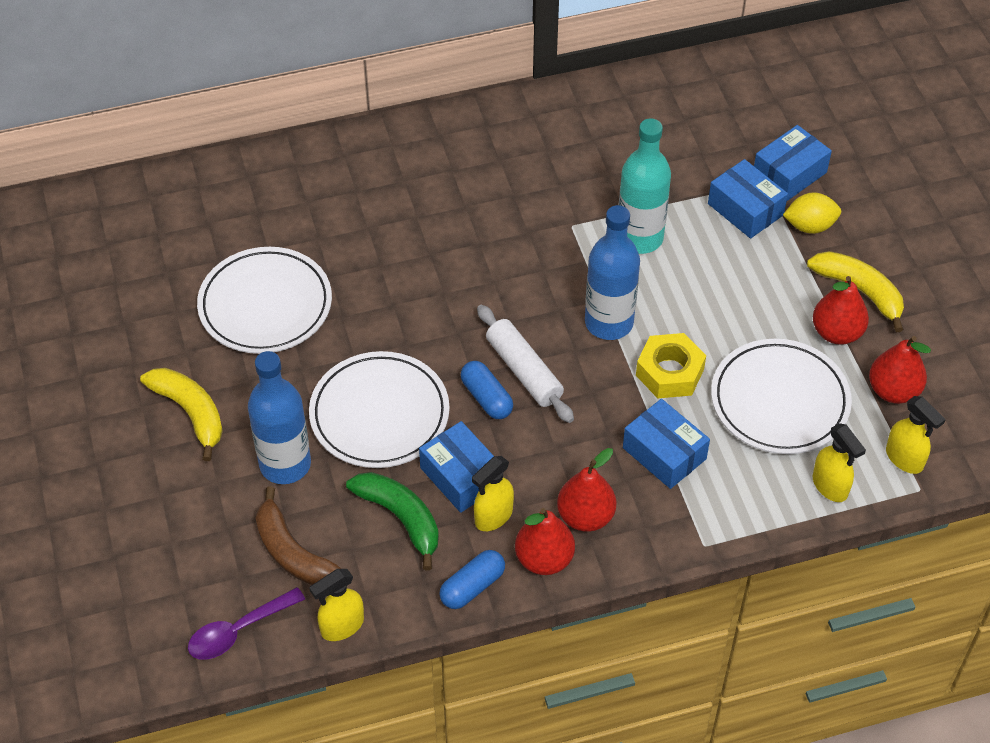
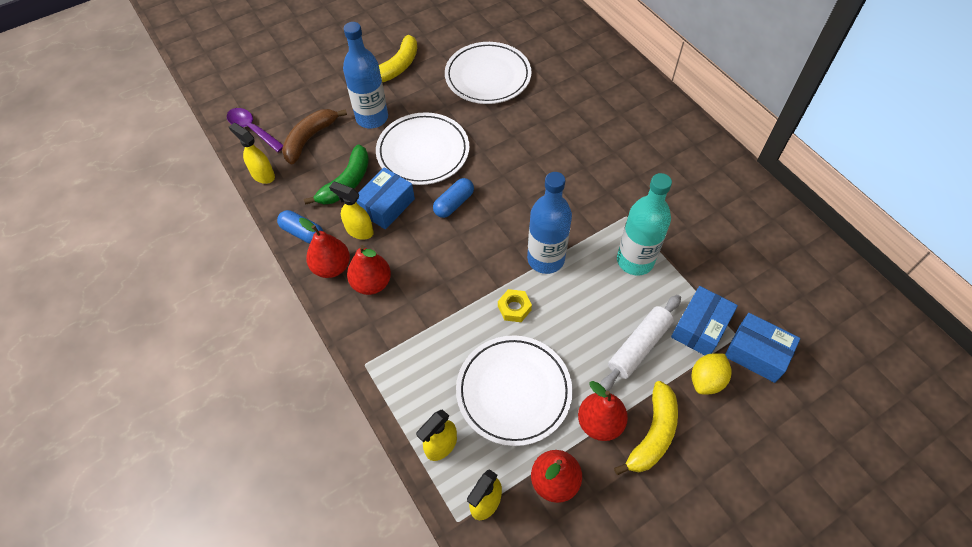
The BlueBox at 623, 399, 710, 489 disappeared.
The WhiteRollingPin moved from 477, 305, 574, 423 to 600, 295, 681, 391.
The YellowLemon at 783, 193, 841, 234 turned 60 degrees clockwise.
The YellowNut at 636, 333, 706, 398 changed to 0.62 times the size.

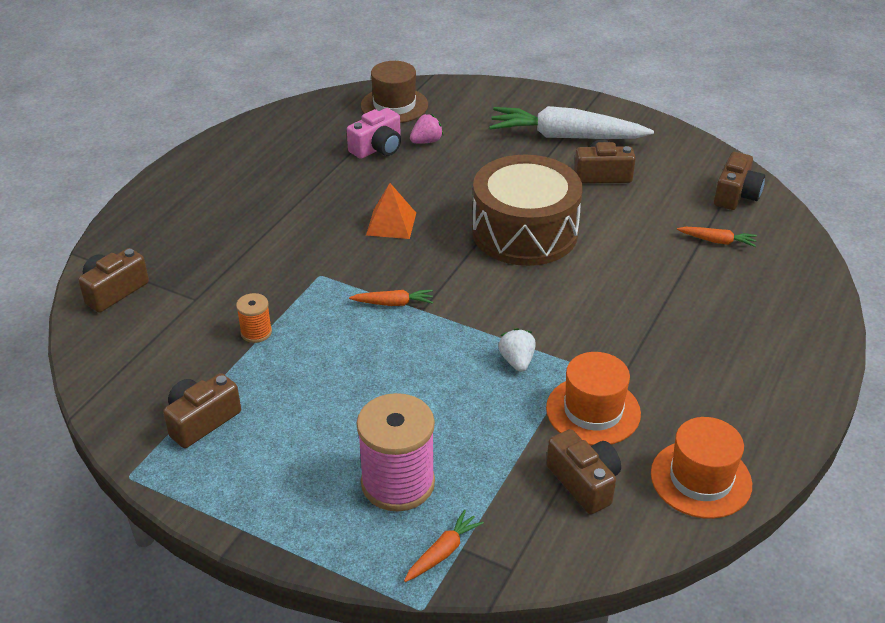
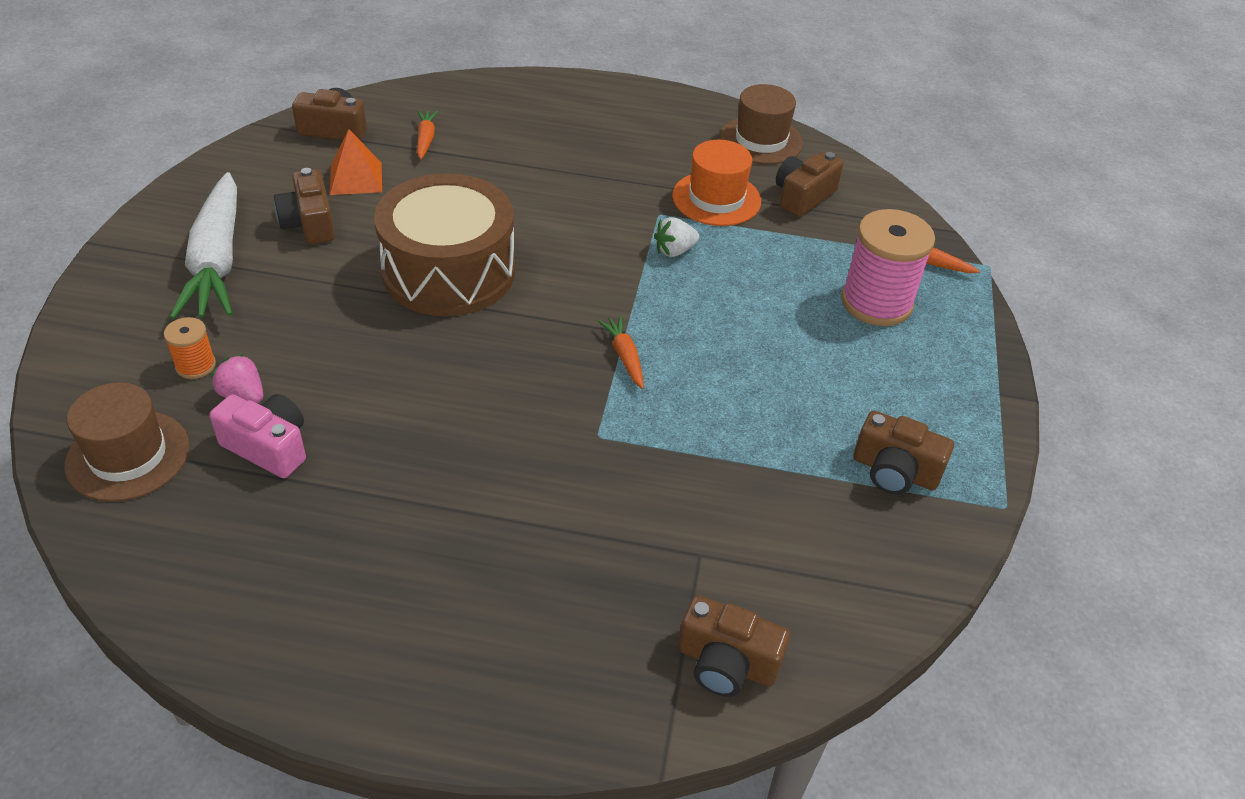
The OrangeSpool moved from 236, 293, 272, 343 to 164, 317, 216, 379.
The OrangePyramid moved from 366, 183, 416, 239 to 330, 129, 382, 195.
The OrangeHat at 651, 417, 752, 519 became the BrownHat at 720, 84, 803, 164.

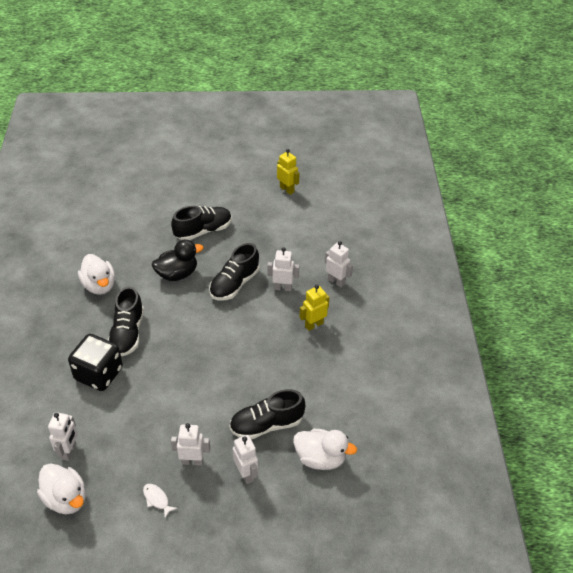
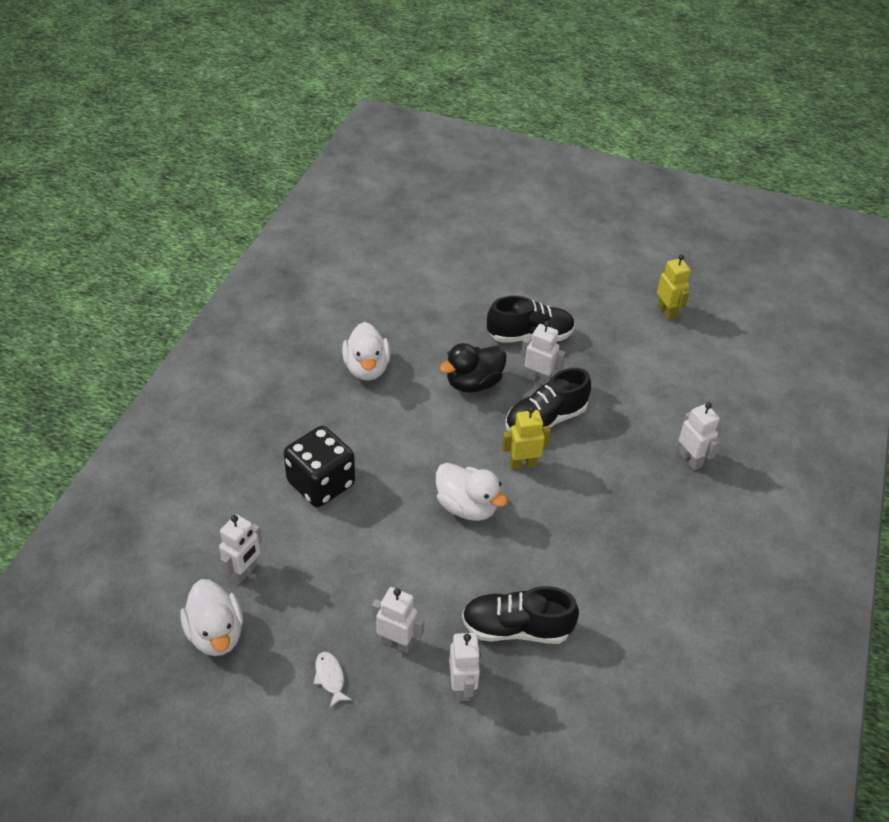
The BlackShoe at 108, 286, 144, 356 disappeared.
The WhiteRobot moved from 267, 247, 299, 291 to 521, 321, 565, 385.
The WhiteDuck moved from 293, 429, 357, 470 to 436, 463, 508, 521.
The YellowRobot moved from 299, 285, 330, 331 to 502, 407, 551, 470.
The BlackDuck at 152, 240, 204, 281 turned 150 degrees clockwise.

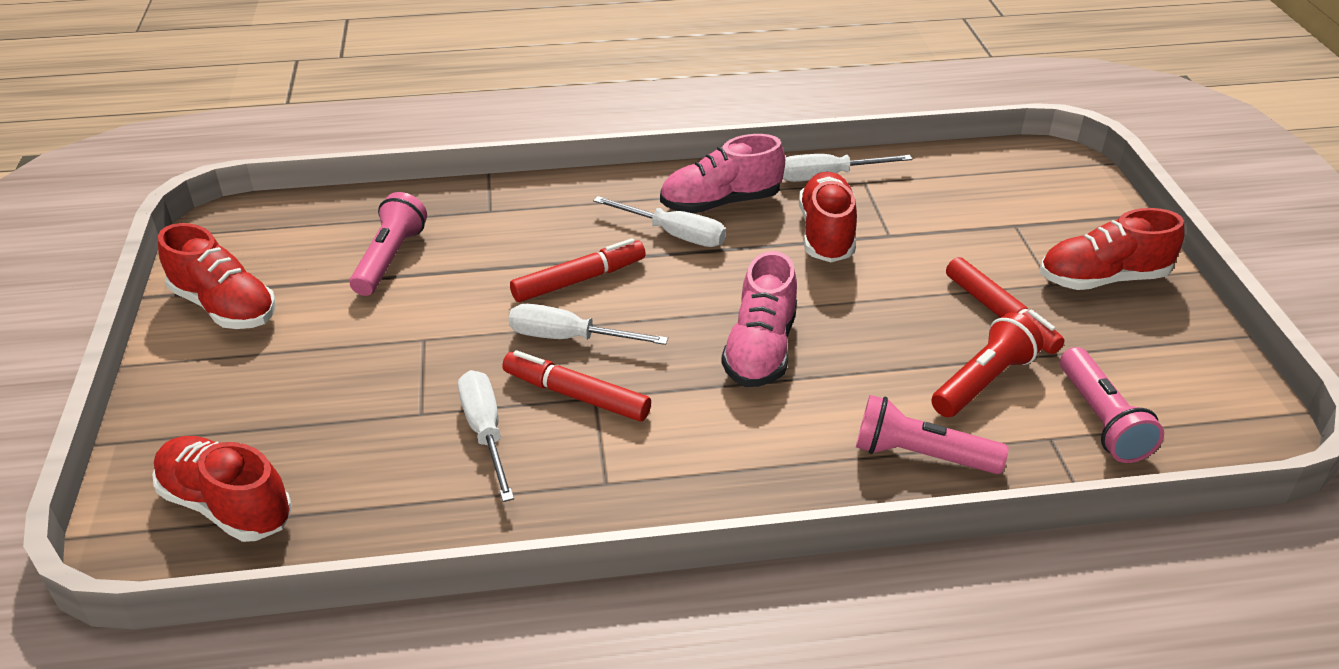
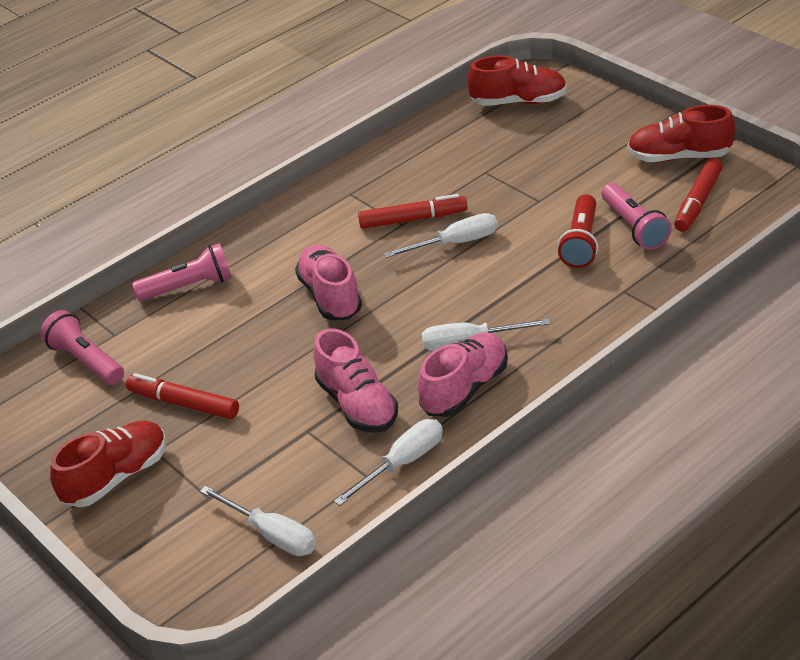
The WhiteScrewdriver moved from 458, 370, 514, 502 to 200, 486, 316, 556.
The RedMarker moved from 510, 238, 646, 302 to 674, 158, 723, 232.
The RedFlashlight moved from 931, 312, 1043, 417 to 558, 194, 598, 268.
The RedShoe at 799, 172, 857, 262 became the PinkShoe at 313, 329, 398, 433.

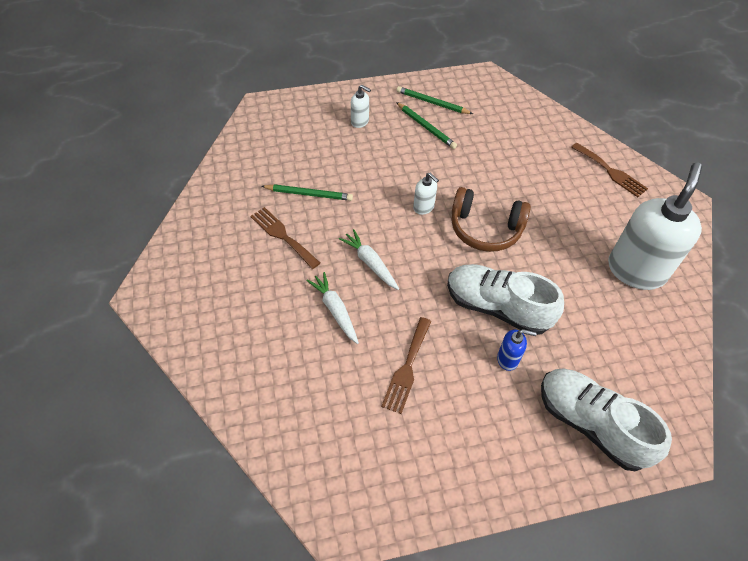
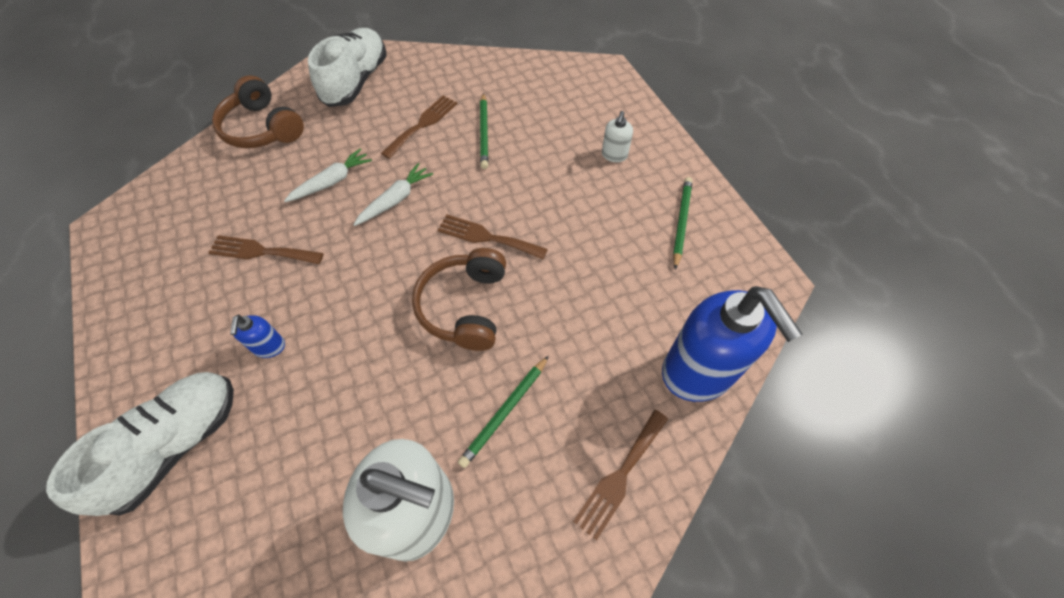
The BrownHeadphones at 212, 75, 304, 148 appeared.
The BlueSoapDispenser at 662, 286, 802, 402 appeared.
The GreenPencil moved from 396, 102, 457, 149 to 458, 355, 549, 468.
The WhiteShoe moved from 447, 264, 564, 335 to 308, 28, 387, 107.
The WhiteSoapDispenser at 413, 172, 439, 215 was replaced by the BrownFork at 438, 214, 548, 259.

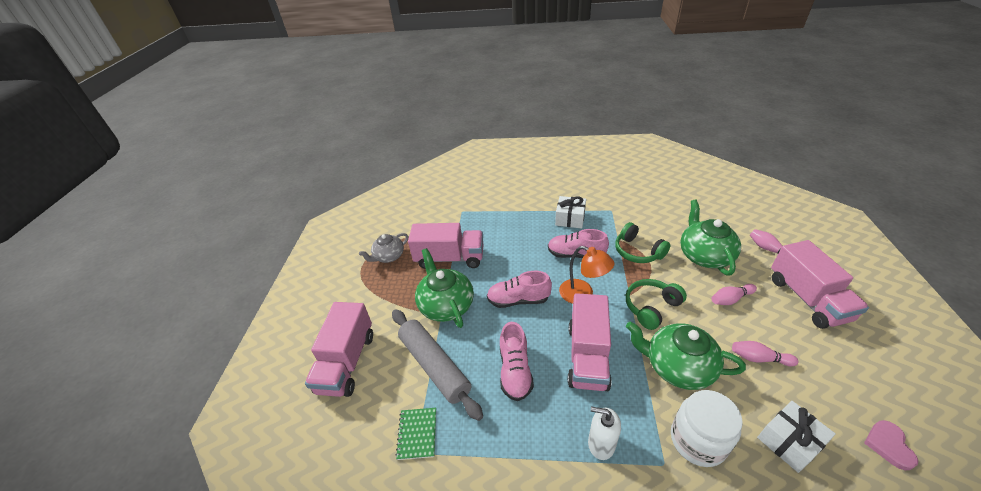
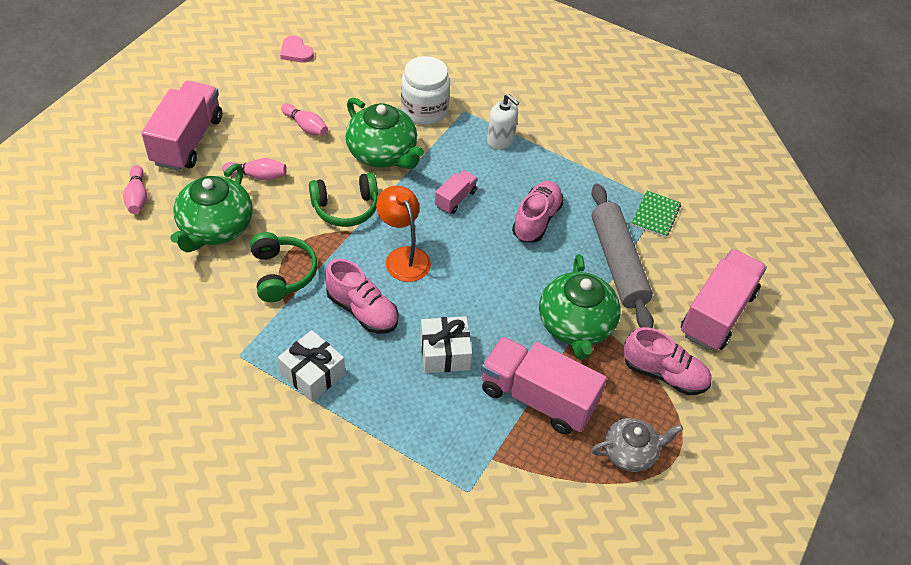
The PinkShoe moved from 487, 271, 552, 308 to 623, 327, 711, 395.
The WhiteGift moved from 757, 401, 836, 473 to 420, 316, 472, 373.
The PinkHeart at 864, 420, 918, 470 turned 105 degrees clockwise.
The PinkTruck at 568, 293, 612, 391 changed to 0.49 times the size.

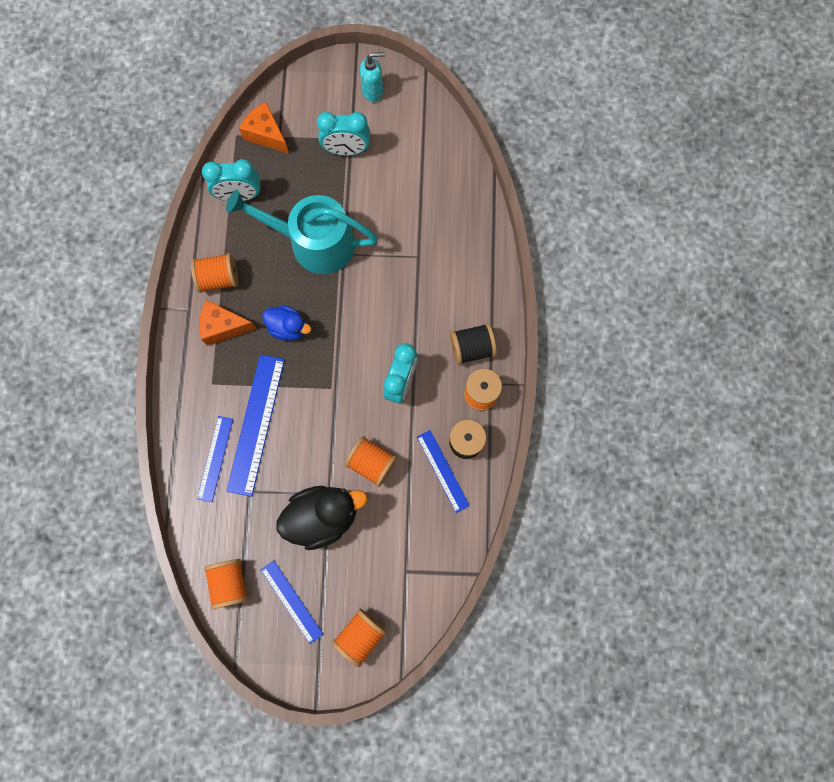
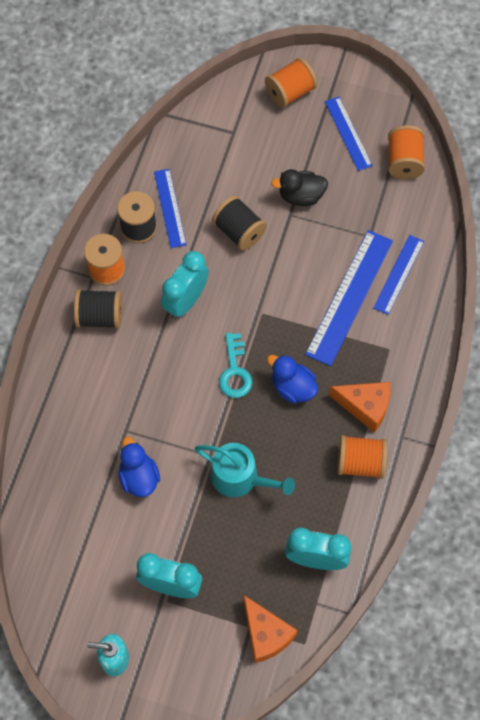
The BlueDuck at 118, 437, 160, 497 appeared.
The TurquoiseKey at 219, 333, 252, 398 appeared.
The OrangeSpool at 345, 436, 397, 487 became the BlackSpool at 212, 196, 267, 251.
The TurquoiseWateringCan at 226, 189, 378, 274 changed to 0.62 times the size.
The BlackDuck at 277, 486, 367, 550 changed to 0.60 times the size.

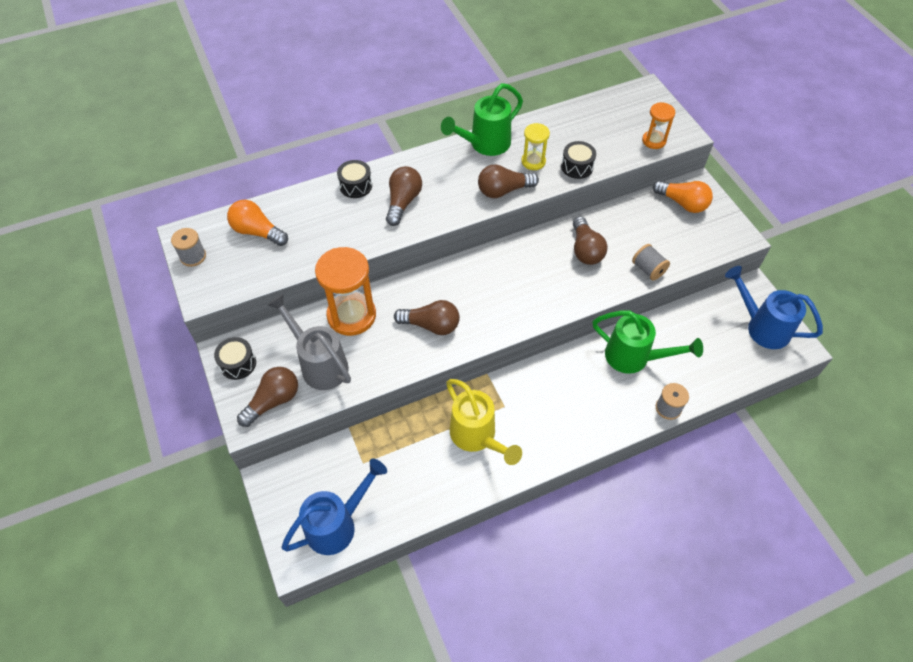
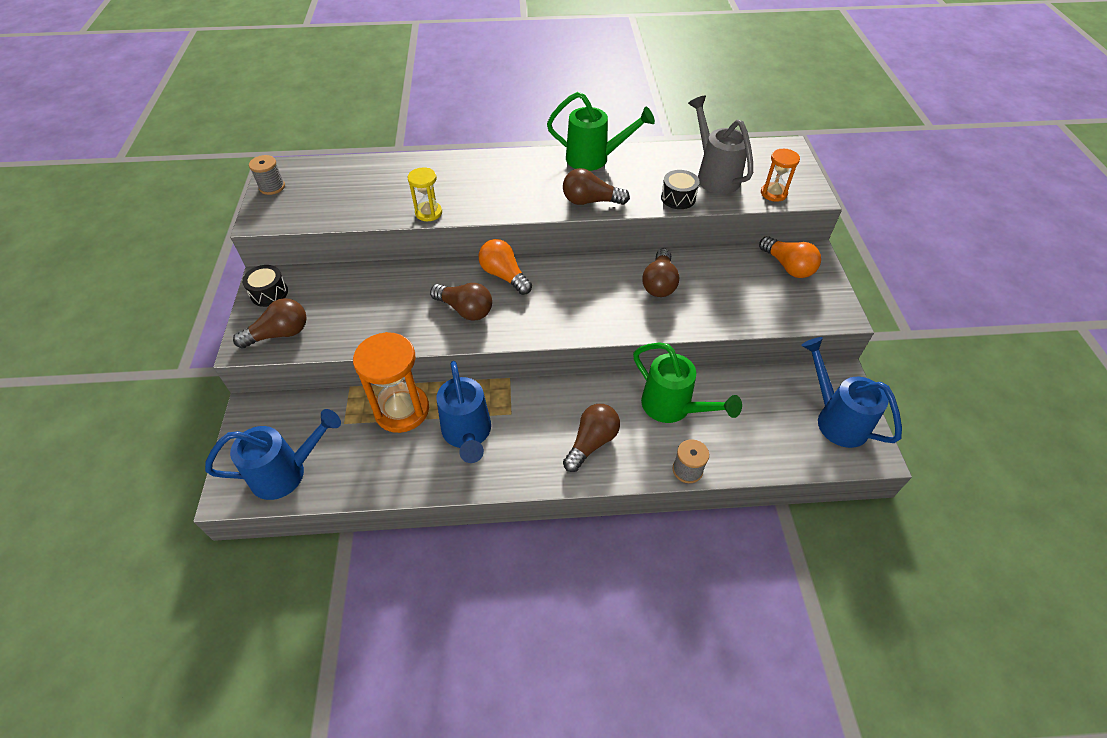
The BlackDrum at 337, 160, 372, 198 disappeared.
The GreySpool at 632, 244, 670, 281 disappeared.
The OrangeLightBulb moved from 227, 200, 288, 246 to 478, 239, 532, 295.
The GreyWateringCan moved from 267, 294, 351, 390 to 688, 96, 753, 194.
The OrangeHourglass moved from 315, 247, 376, 336 to 353, 332, 429, 433.
The BrownLightBulb moved from 386, 166, 422, 226 to 563, 404, 620, 472.
The YellowHourglass moved from 521, 123, 550, 170 to 408, 167, 442, 221.
The YellowWateringCan at 446, 379, 522, 465 became the BlueWateringCan at 436, 361, 491, 463.
The GreenWateringCan at 441, 83, 523, 156 turned 150 degrees counterclockwise.

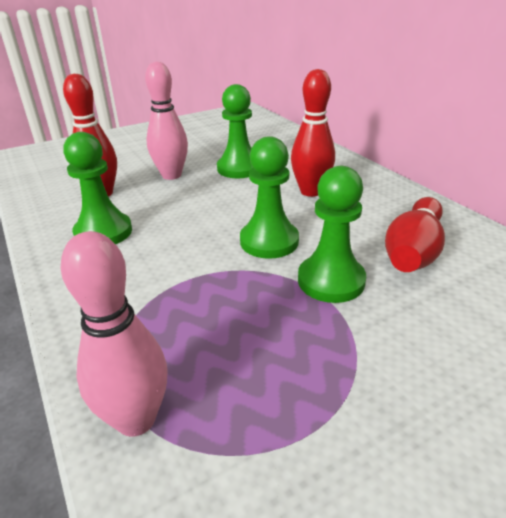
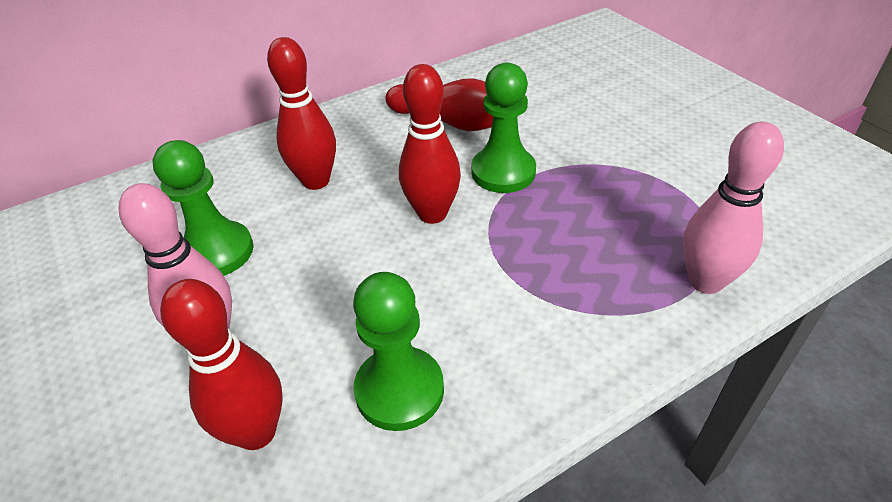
The GreenPawn at 240, 136, 299, 259 was replaced by the RedBowlingPin at 399, 64, 461, 224.

